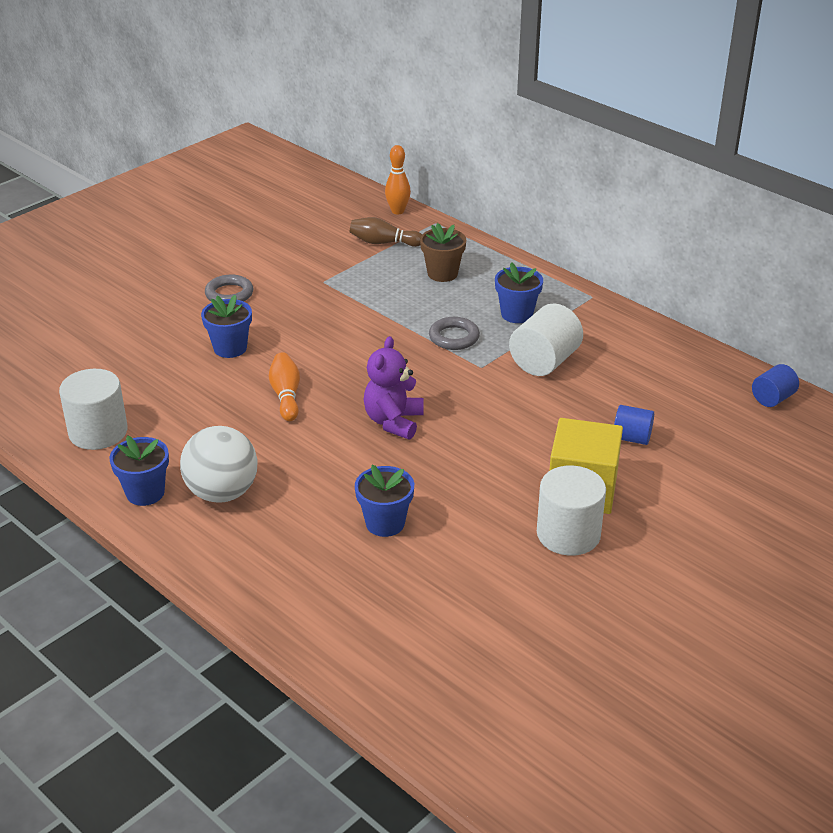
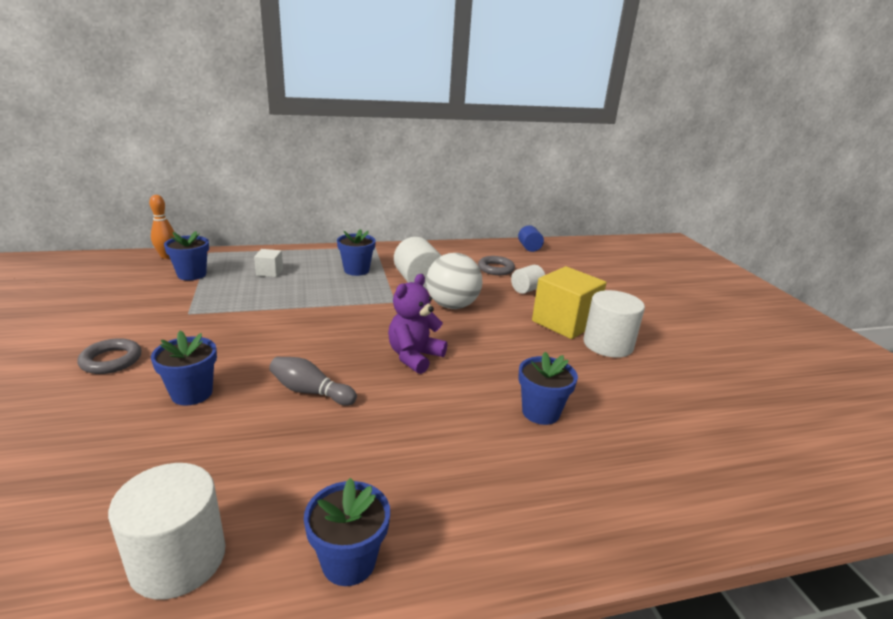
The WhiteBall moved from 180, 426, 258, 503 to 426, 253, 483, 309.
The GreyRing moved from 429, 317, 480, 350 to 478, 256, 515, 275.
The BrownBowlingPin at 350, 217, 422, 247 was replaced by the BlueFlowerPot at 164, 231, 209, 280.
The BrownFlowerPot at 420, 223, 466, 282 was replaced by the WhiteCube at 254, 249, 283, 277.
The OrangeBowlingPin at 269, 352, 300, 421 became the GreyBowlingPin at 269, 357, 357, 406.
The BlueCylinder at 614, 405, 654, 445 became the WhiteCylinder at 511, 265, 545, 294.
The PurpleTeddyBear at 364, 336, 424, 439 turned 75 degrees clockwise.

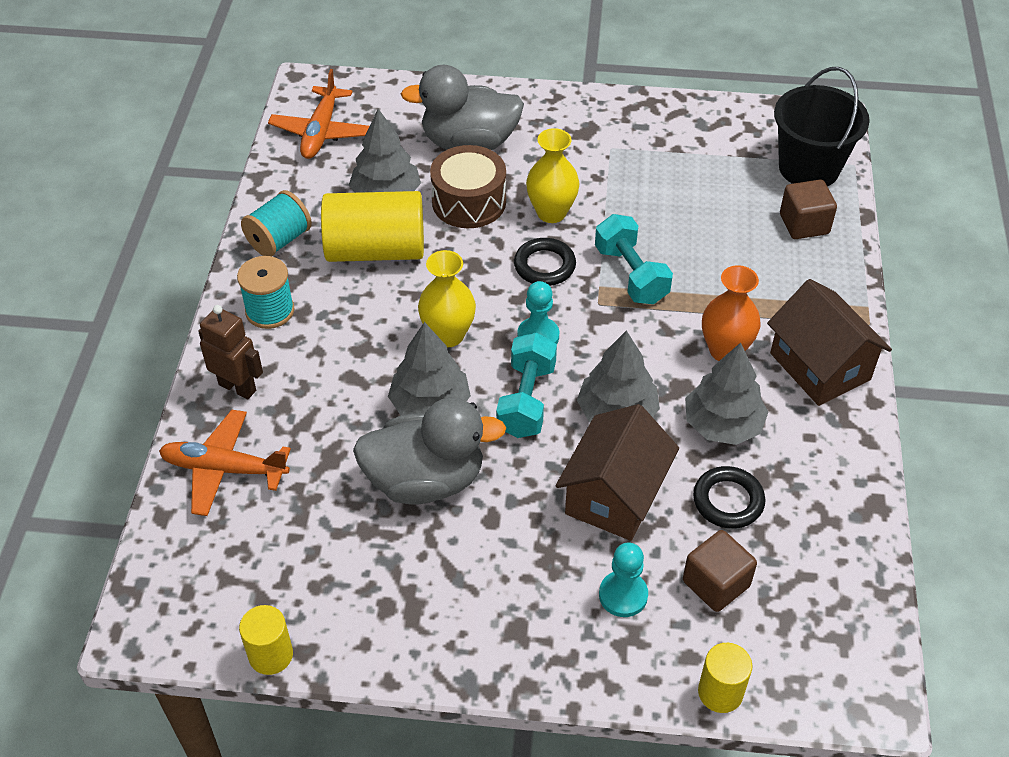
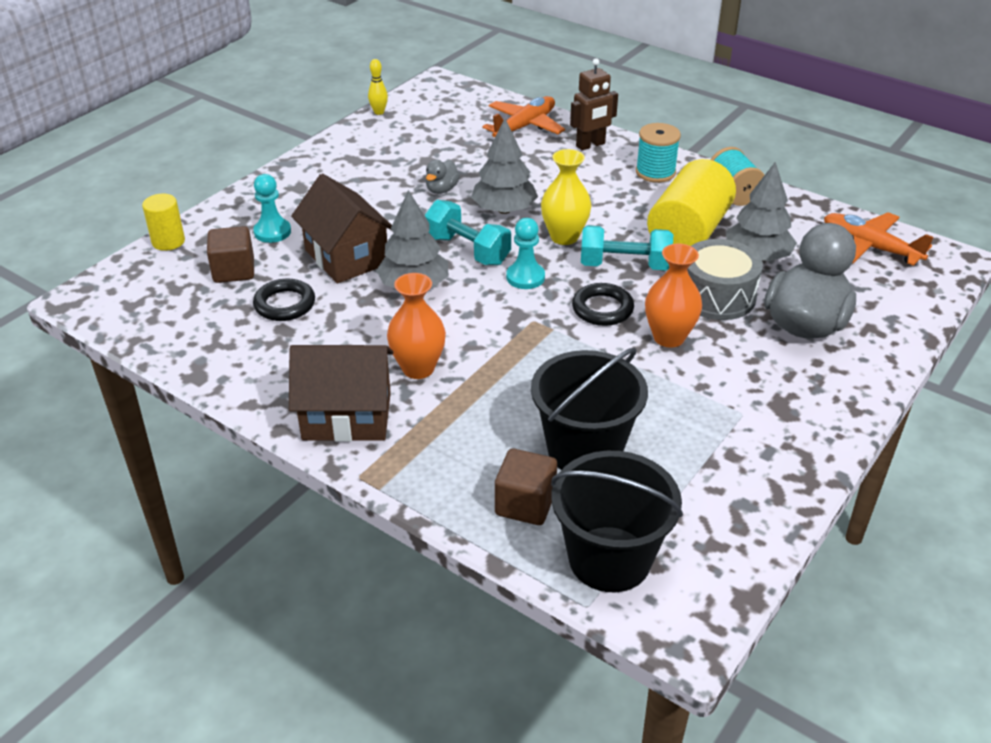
The GreyTree at 685, 343, 768, 445 disappeared.
The BlackBucket at 531, 347, 648, 470 appeared.
The TurquoiseDumbbell moved from 595, 214, 673, 304 to 581, 225, 673, 270.
The YellowCylinder at 239, 605, 293, 675 was replaced by the YellowBowlingPin at 368, 59, 388, 115.
The BrownDrum at 430, 145, 506, 228 became the GreyDrum at 687, 239, 763, 320.
The YellowVase at 526, 128, 579, 223 became the OrangeVase at 645, 244, 702, 348.
The GreyDuck at 353, 398, 506, 505 changed to 0.44 times the size.

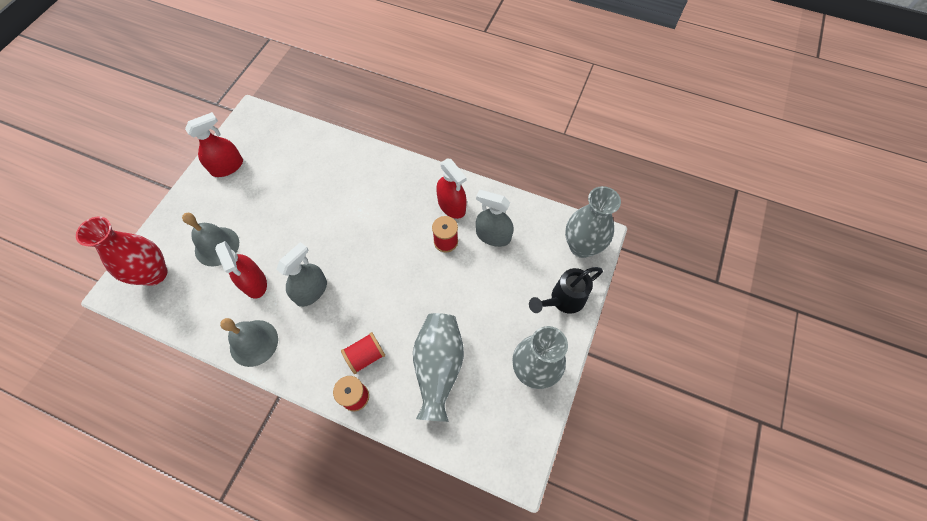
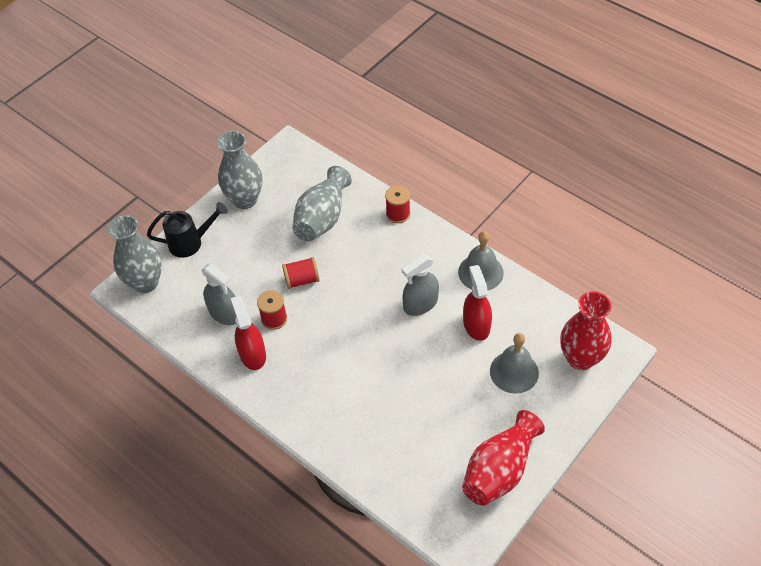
The RedSpool moved from 341, 332, 385, 374 to 282, 257, 320, 289.
The RedSprayBottle at 185, 112, 243, 177 was replaced by the RedVase at 462, 410, 545, 506.

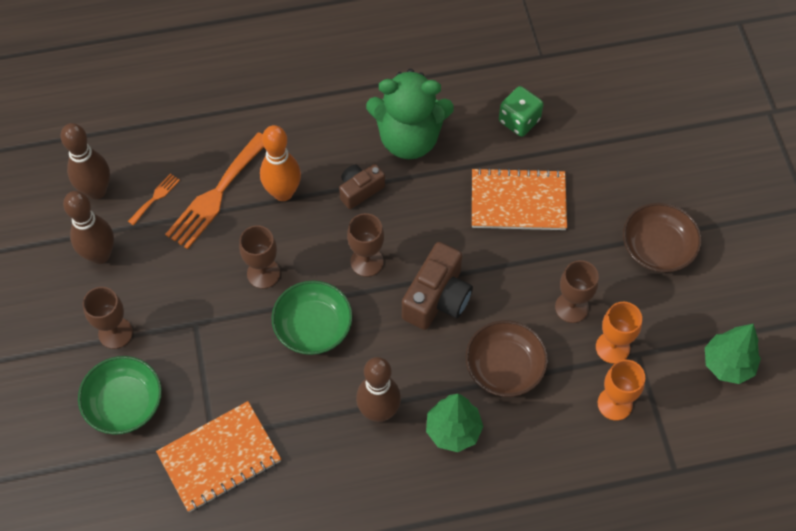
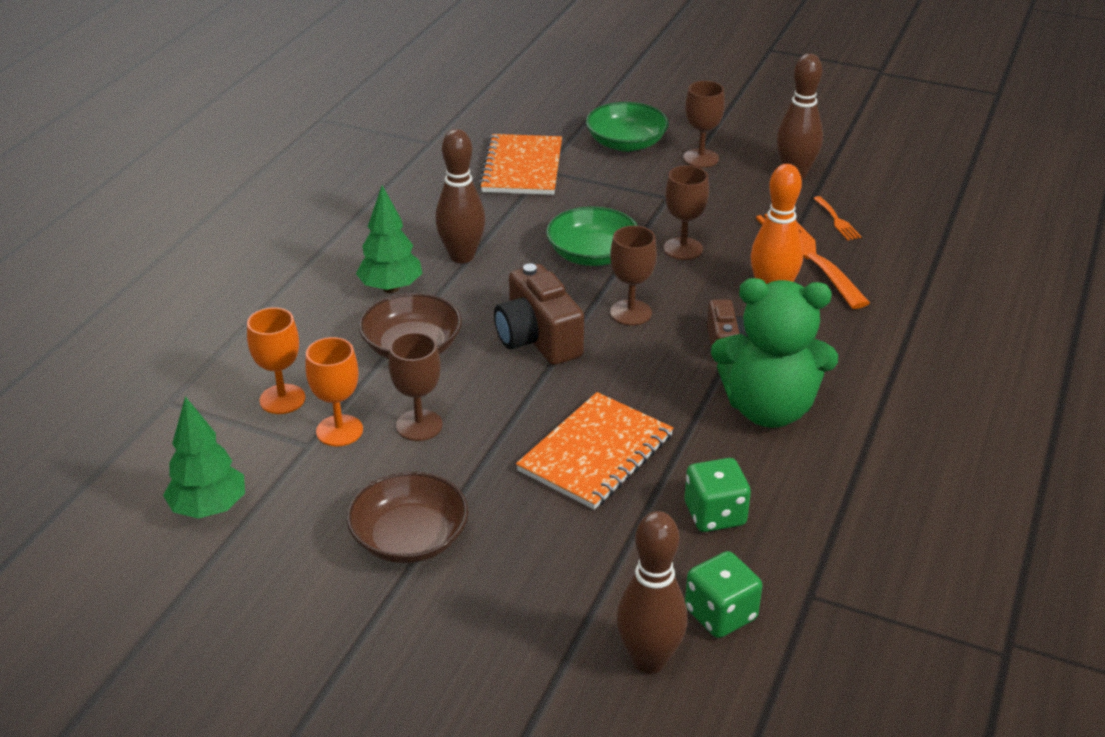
The GreenDice at 685, 551, 762, 638 appeared.
The BrownBowlingPin moved from 61, 123, 110, 199 to 616, 511, 688, 674.
The GreenTeddyBear at 366, 69, 454, 159 turned 120 degrees counterclockwise.

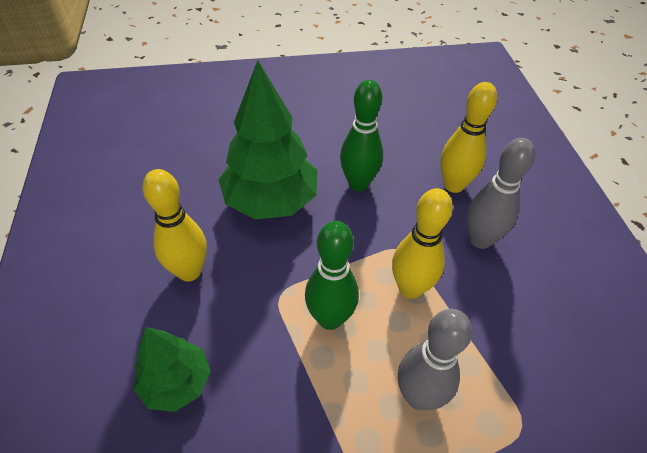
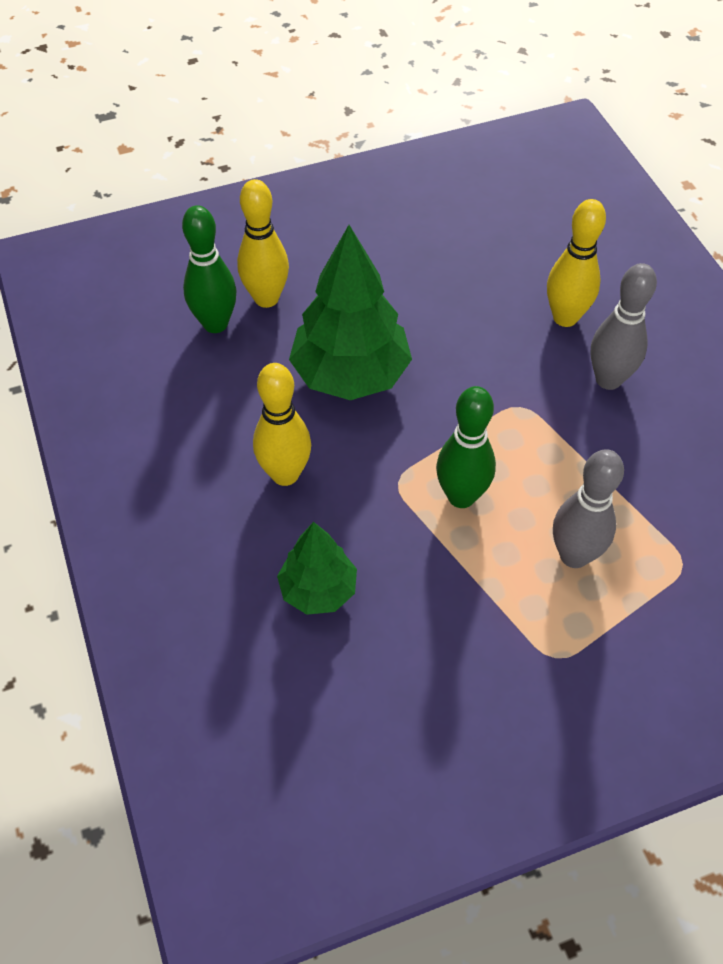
The GreenBowlingPin moved from 340, 80, 383, 191 to 182, 205, 237, 333.
The YellowBowlingPin moved from 392, 188, 453, 299 to 237, 179, 289, 308.

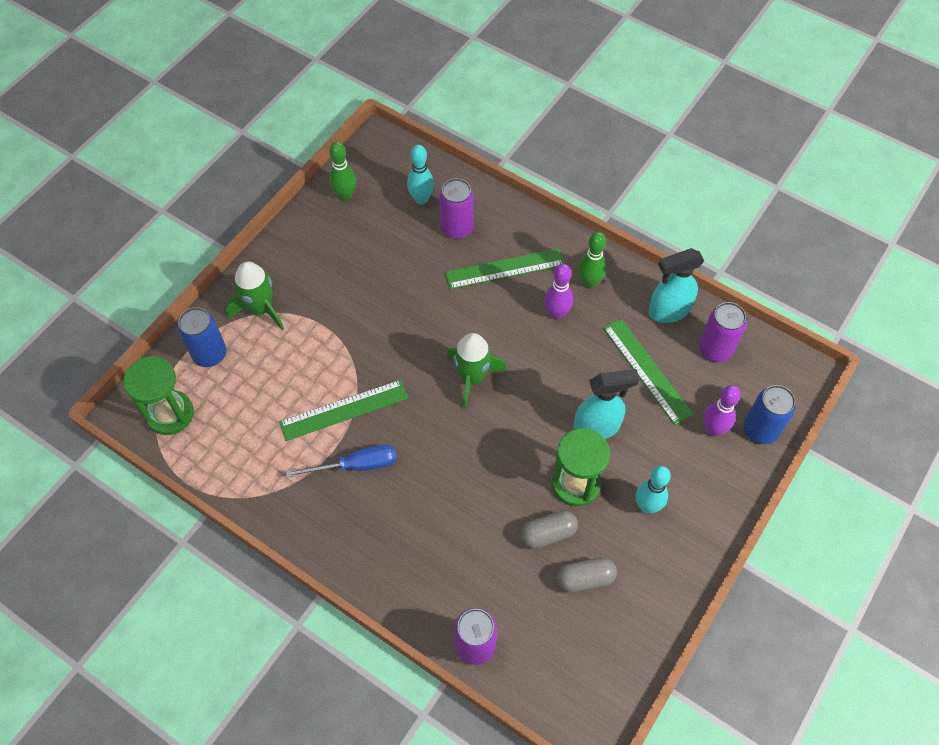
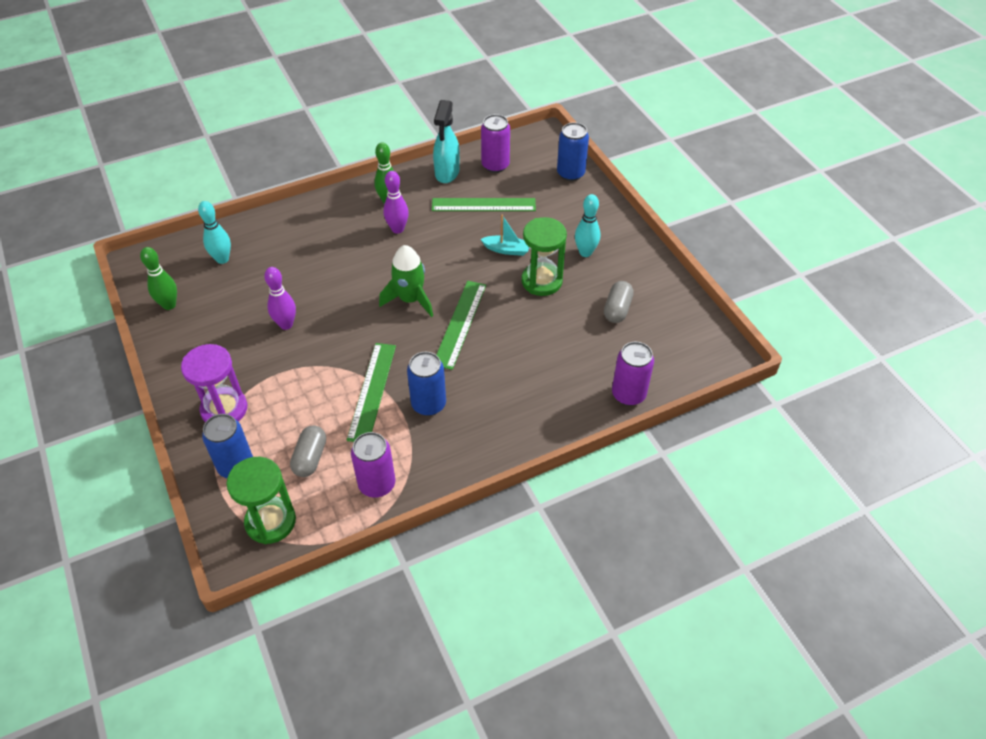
The PurpleCan moved from 439, 178, 474, 239 to 351, 432, 395, 498.
The GreenRuler moved from 445, 248, 565, 289 to 436, 281, 486, 370.
The GreyCapsule moved from 520, 510, 578, 549 to 290, 425, 326, 477.
The PurpleBowlingPin moved from 703, 385, 741, 436 to 264, 267, 296, 330.
The GreenRocket at 226, 261, 284, 330 was replaced by the PurpleHourglass at 181, 344, 247, 422.
The BlueScrewdriver at 286, 444, 396, 478 was replaced by the BlueCan at 407, 352, 446, 416.
The TurquoiseSprayBottle at 574, 369, 640, 439 was replaced by the TurquoiseBoat at 481, 215, 529, 256.

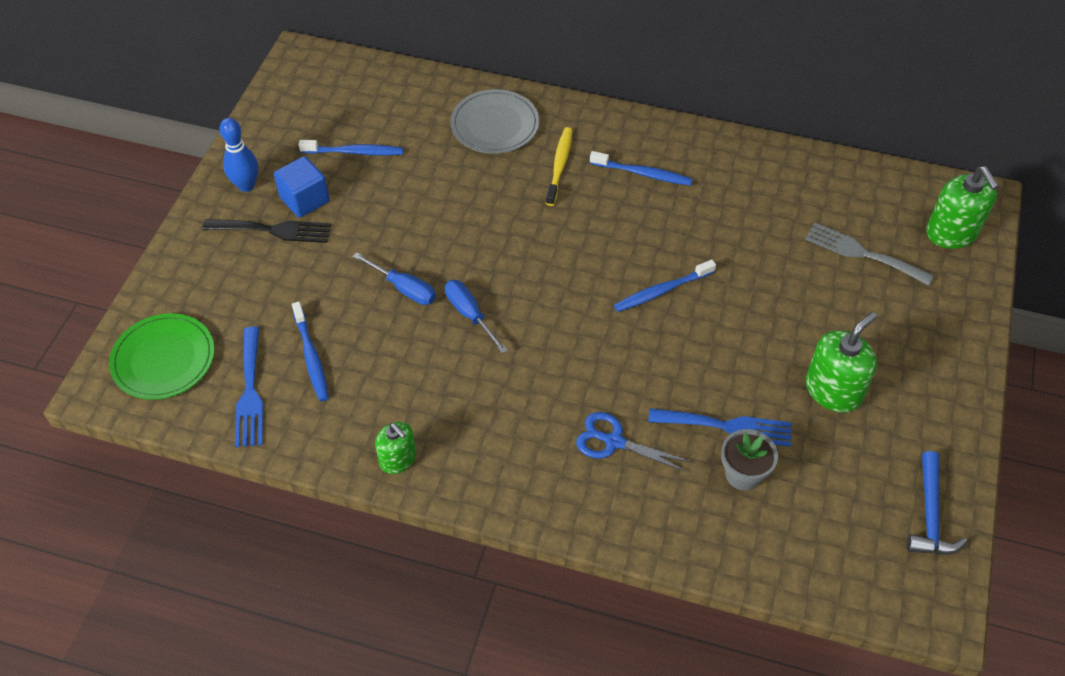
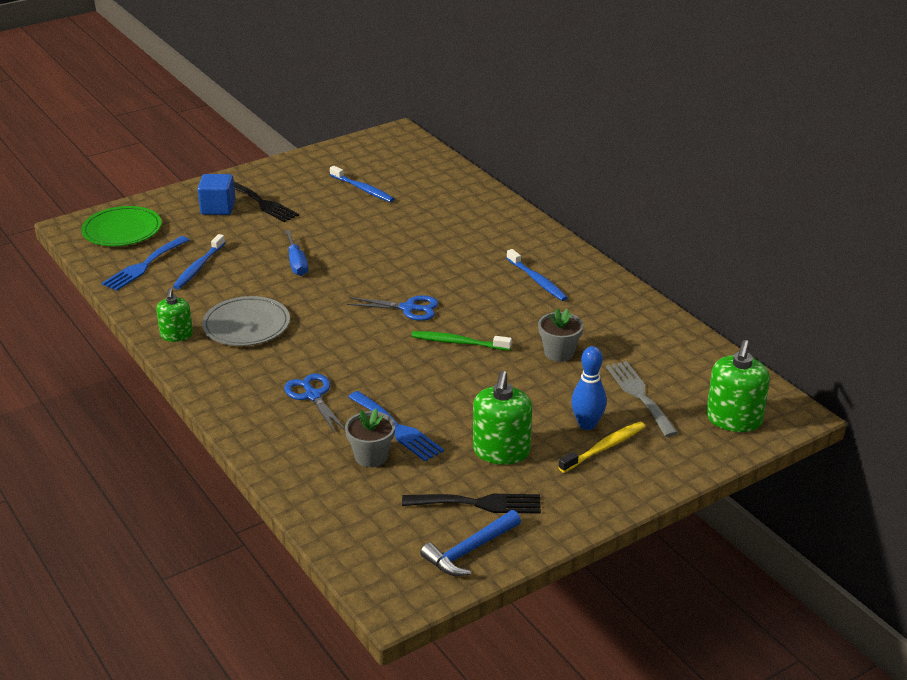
The BlueScrewdriver at 445, 280, 508, 353 disappeared.
The BlueScissors at 347, 295, 438, 321 appeared.
The BlackFork at 402, 494, 541, 514 appeared.
The GreyFlowerPot at 538, 308, 584, 362 appeared.
The BlueBowlingPin moved from 220, 118, 258, 192 to 571, 346, 607, 430.
The BlueCube moved from 274, 156, 330, 218 to 198, 174, 236, 215.
The GreyPlate moved from 450, 89, 539, 154 to 202, 296, 290, 346.
The YellowToothbrush moved from 546, 127, 572, 206 to 558, 422, 645, 473.
The BlueToothbrush at 614, 260, 716, 312 became the GreenToothbrush at 411, 331, 512, 351.
The GreenSoapDispenser at 806, 312, 877, 413 turned 105 degrees clockwise.

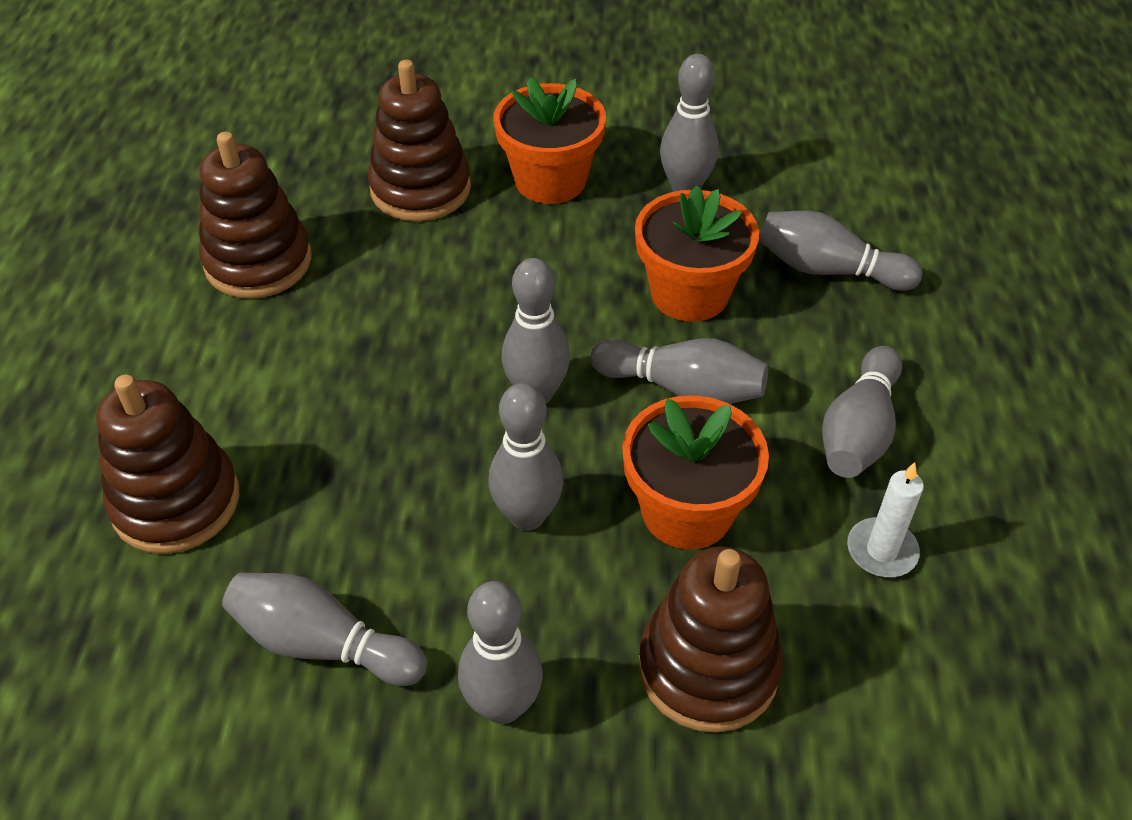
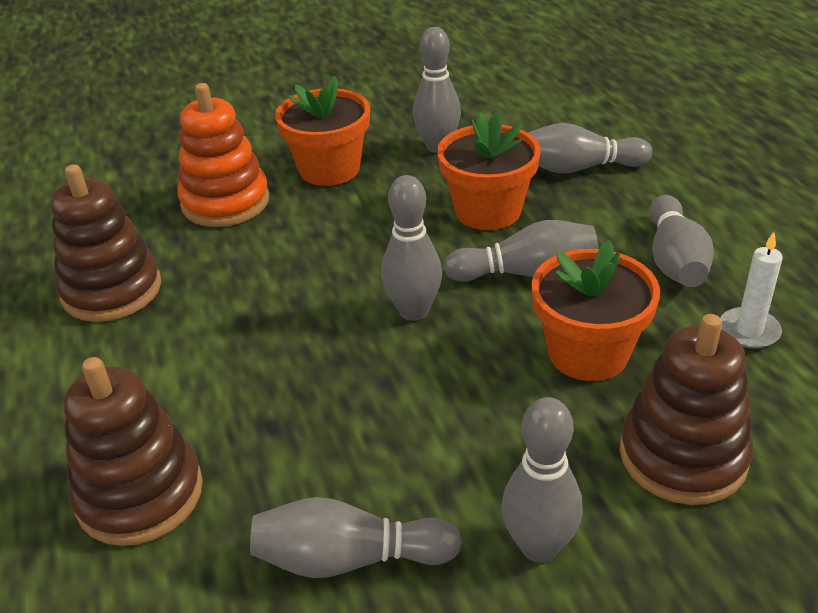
The GreyBowlingPin at 488, 383, 563, 531 disappeared.
The BrownStackingToy at 368, 60, 471, 221 became the OrangeStackingToy at 178, 83, 269, 227.

